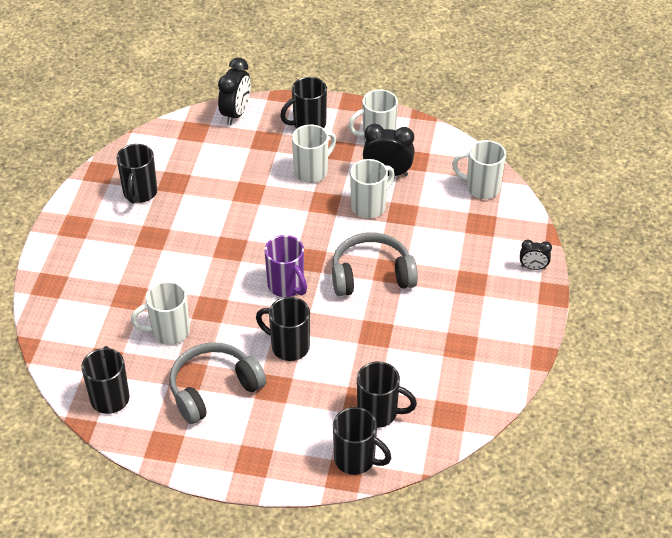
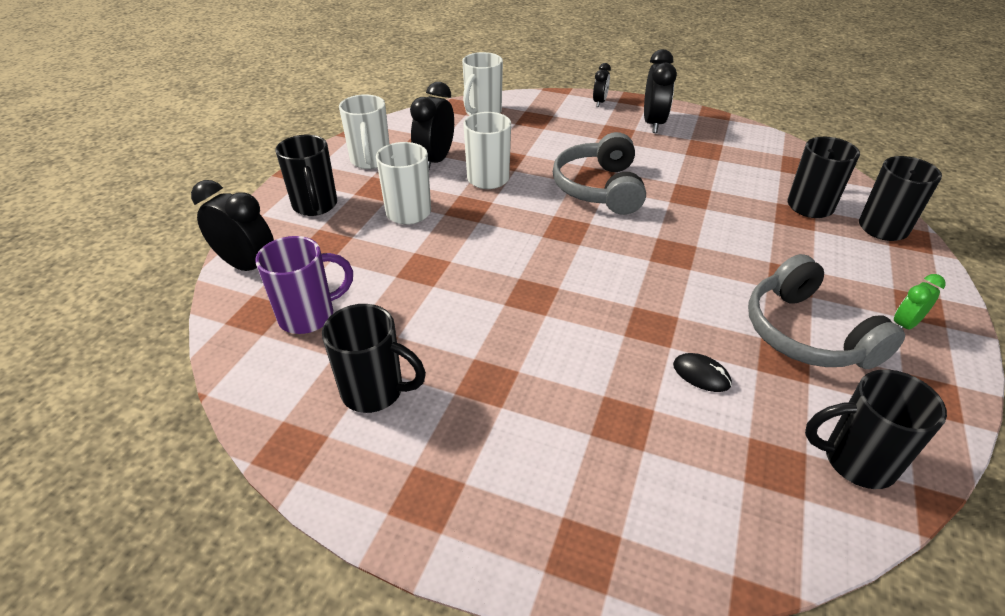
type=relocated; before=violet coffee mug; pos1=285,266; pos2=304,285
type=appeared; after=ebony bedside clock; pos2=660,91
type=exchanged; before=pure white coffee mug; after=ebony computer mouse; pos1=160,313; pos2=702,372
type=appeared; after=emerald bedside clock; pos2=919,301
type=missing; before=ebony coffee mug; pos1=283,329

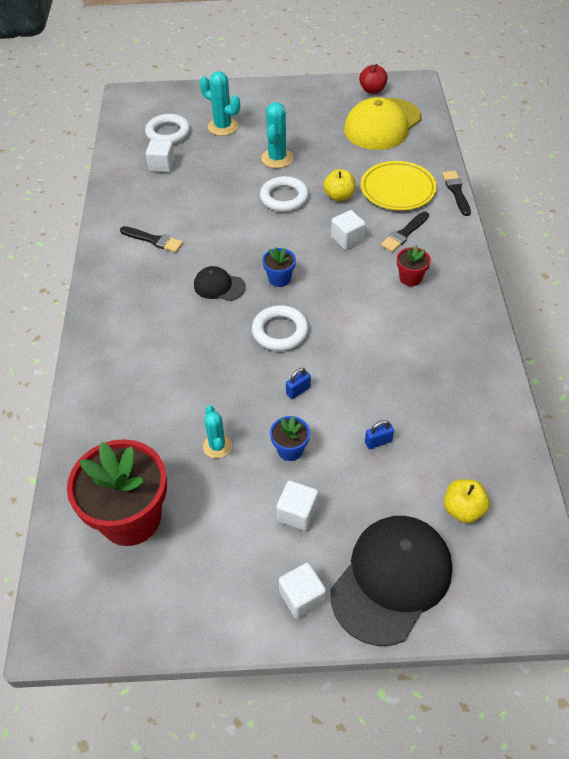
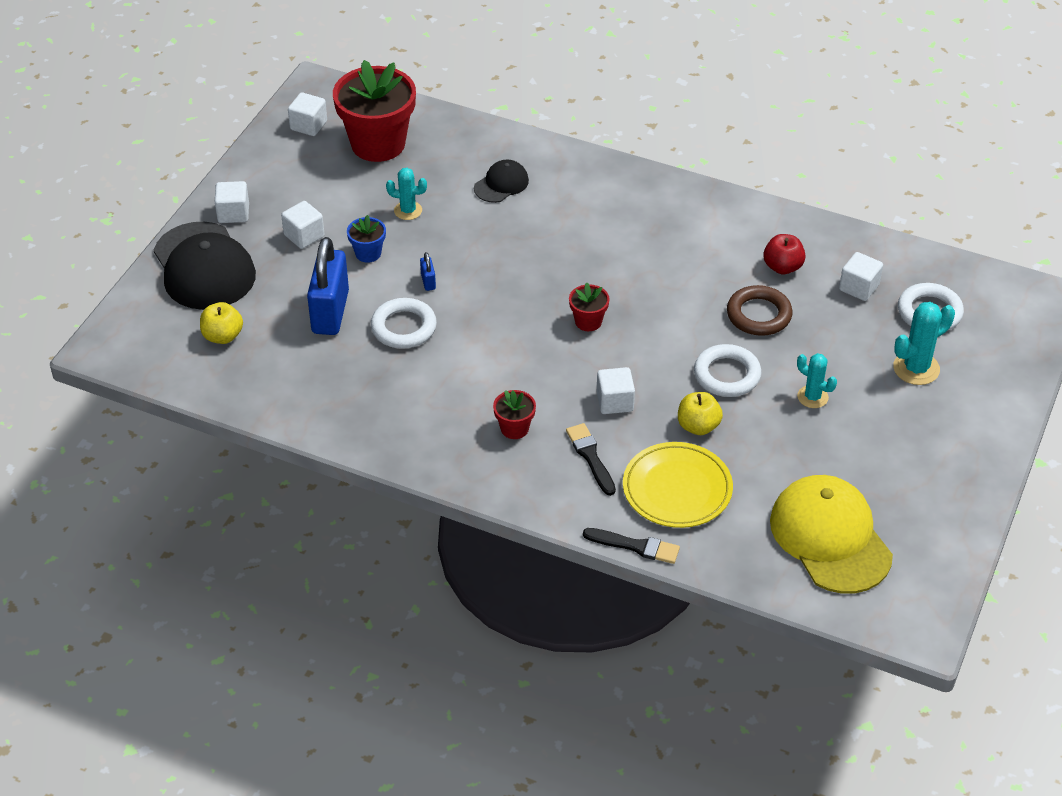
type=appeared; after=pure white solid cube; pos2=307,114
type=size; before=blue padlock; pos1=379,434; pos2=328,286; scale=2.49
type=relocated; before=pure white ring; pos1=280,328; pos2=404,323
type=relocated; before=ebony peaked cap; pos1=220,283; pos2=501,181
type=colour; before=blue flower pot; after=crimson flower pot; pos1=279,267; pos2=589,306
type=appeared; after=russet ring; pos2=760,310
type=relocated; before=crimson apple; pos1=373,79; pos2=784,254
type=size; before=teal cactus; pos1=277,135; pos2=817,380; scale=0.66
type=missing; before=ebony brush; pos1=151,239

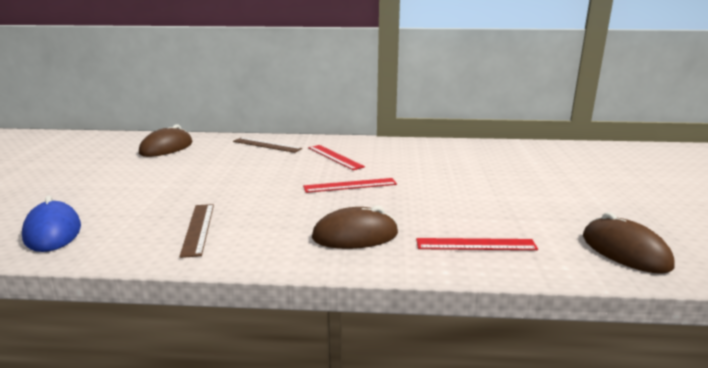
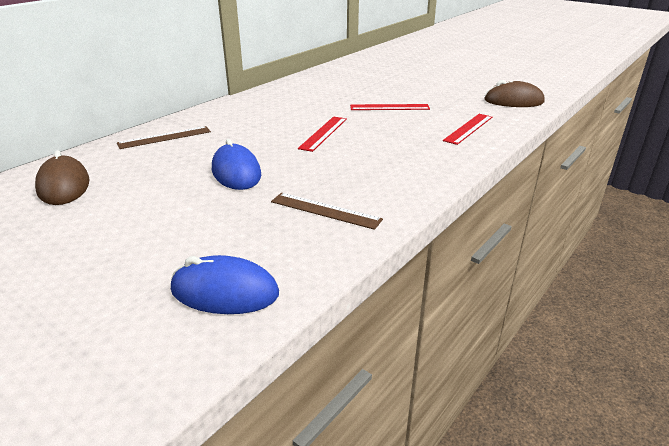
type=appeared; after=blue computer mouse; pos2=236,164
type=relocated; before=crimson ruler; pos1=336,157; pos2=390,107
type=missing; before=russet computer mouse; pos1=355,227

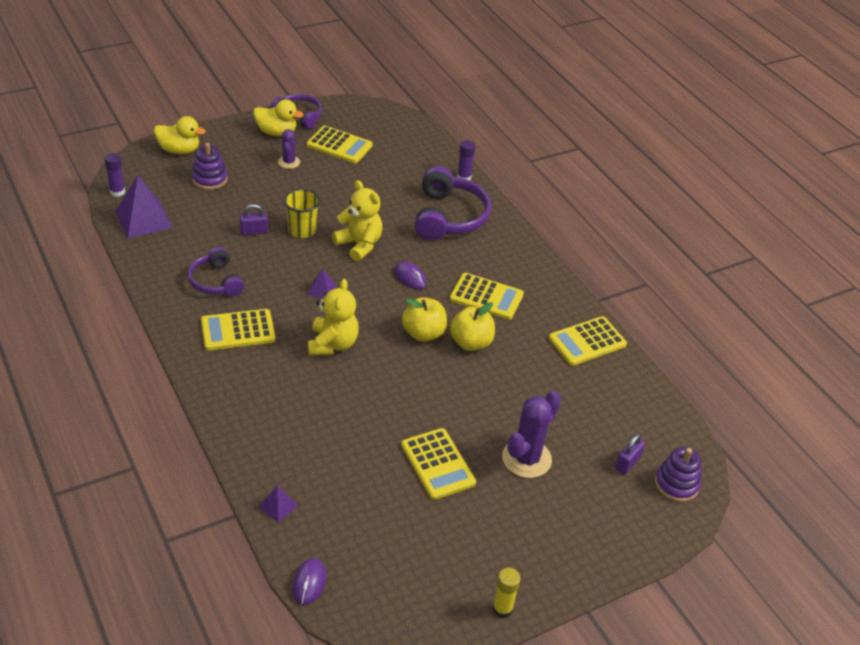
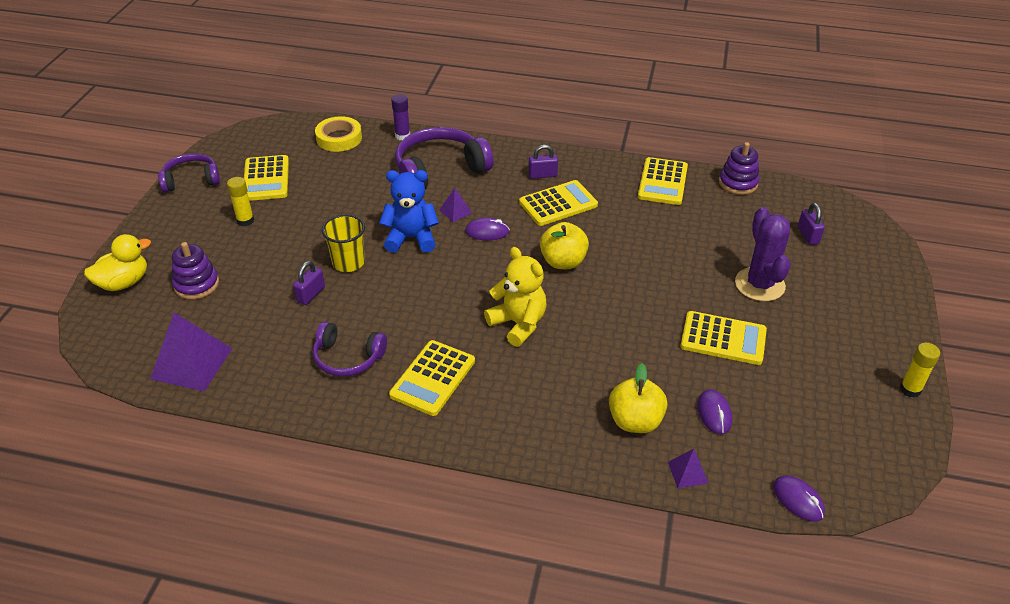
type=exchanged; before=violet cactus; after=golden stick of glue; pos1=289,149; pos2=240,201
type=spun; before=golden adding machine; pos1=339,144; pos2=266,178; turn=105
type=appeared; after=golden sticky tape; pos2=338,134
type=colour; before=golden teddy bear; after=blue teddy bear; pos1=357,220; pos2=409,211
type=spun; before=violet over-ear headphones; pos1=452,203; pos2=444,158; turn=-75
type=relocated; before=violet pyramid; pos1=322,284; pos2=455,205
type=appeared; after=violet padlock; pos2=543,162
type=relocated; before=golden apple; pos1=472,326; pos2=638,398
type=appeared; after=violet computer mouse; pos2=714,411
type=relocated; before=violet ring stacker; pos1=678,474; pos2=739,168
type=missing; before=violet stick of glue; pos1=114,175
type=missing; before=golden rubber duck; pos1=278,117

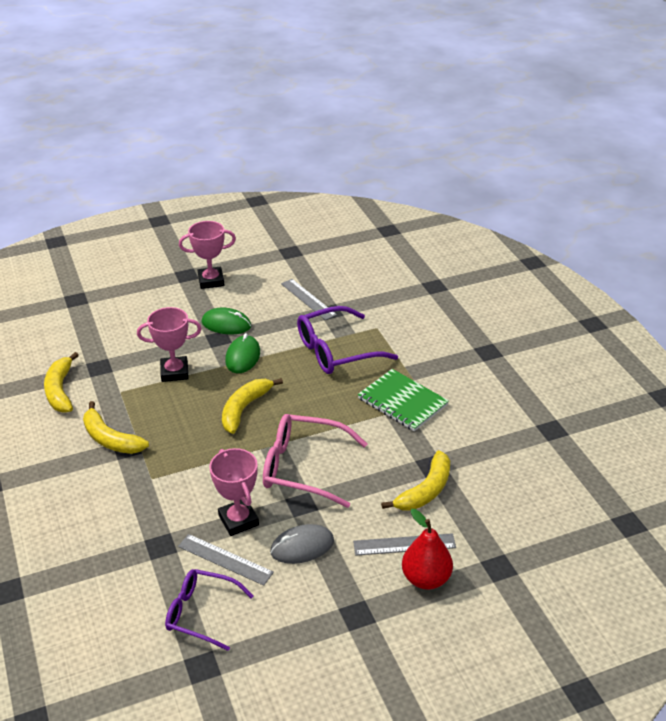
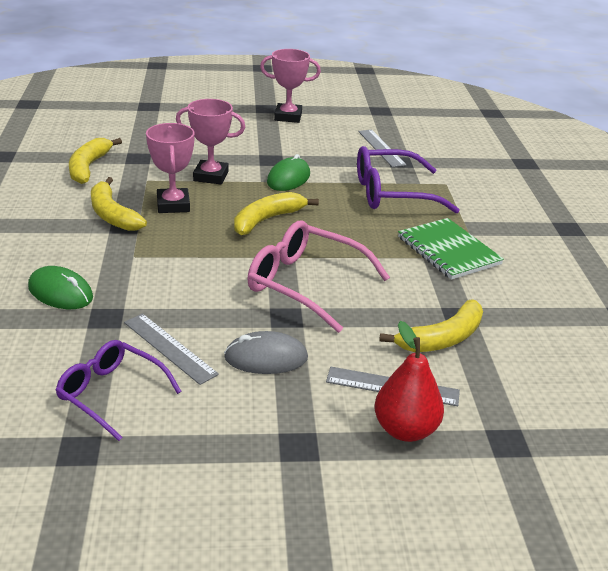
type=relocated; before=emerald computer mouse; pos1=226,321; pos2=60,287
type=relocated; before=rosy award cup; pos1=234,492; pos2=170,168

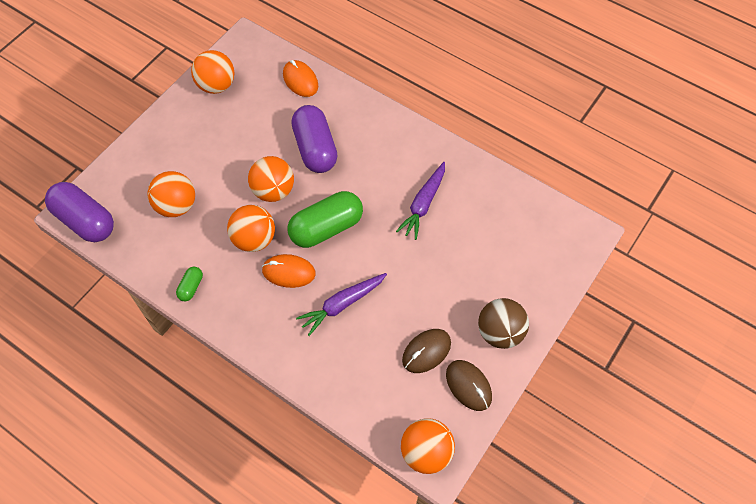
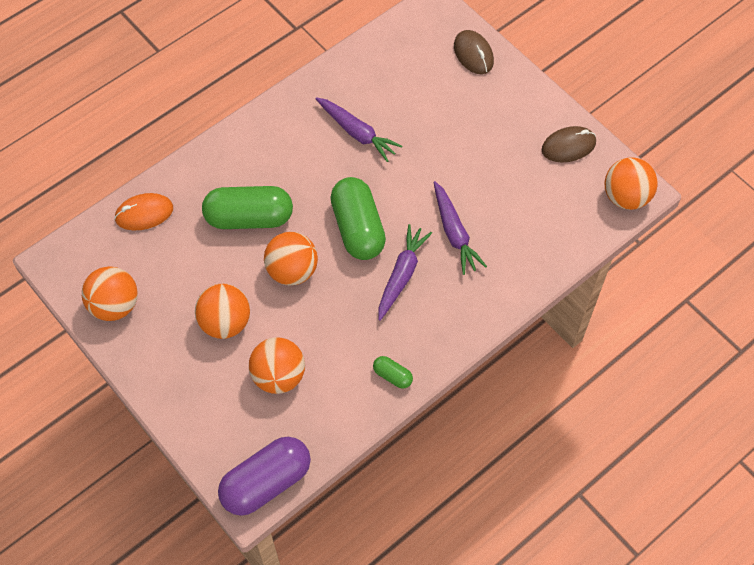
type=relocated; before=orange-coloured sphere; pos1=251,228; pos2=222,311
type=colour; before=violet pill; after=emerald pill; pos1=314,139; pos2=247,207
type=exchanged; before=orange-coloured computer mouse; after=violet root vegetable; pos1=289,271; pos2=405,272
type=relocated; before=russet computer mouse; pos1=426,351; pos2=474,52
type=missing; before=russet sphere; pos1=503,323

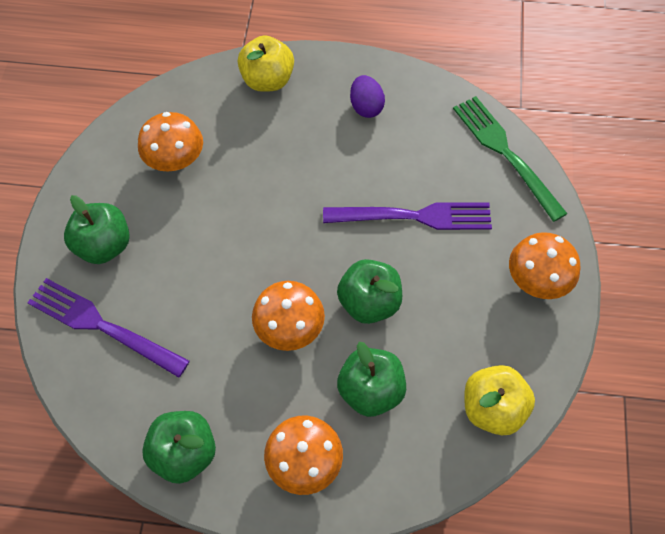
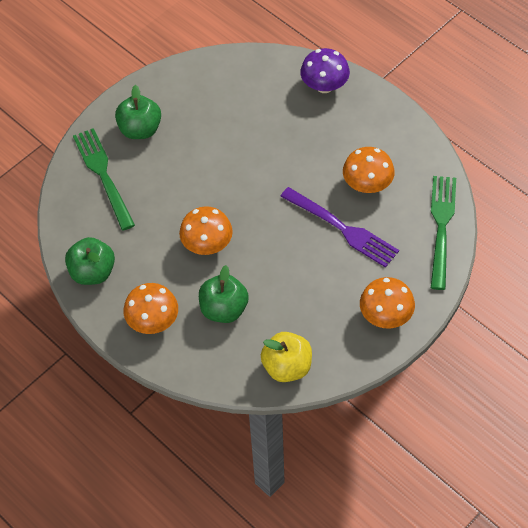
type=colour; before=violet fork; after=emerald fork; pos1=108,328; pos2=104,179
type=exchanged; before=golden apple; after=violet mushroom; pos1=266,63; pos2=325,70
type=relocated; before=orange-coloured mushroom; pos1=170,141; pos2=369,170
type=missing; before=emerald apple; pos1=369,291
type=missing; before=violet egg; pos1=367,96

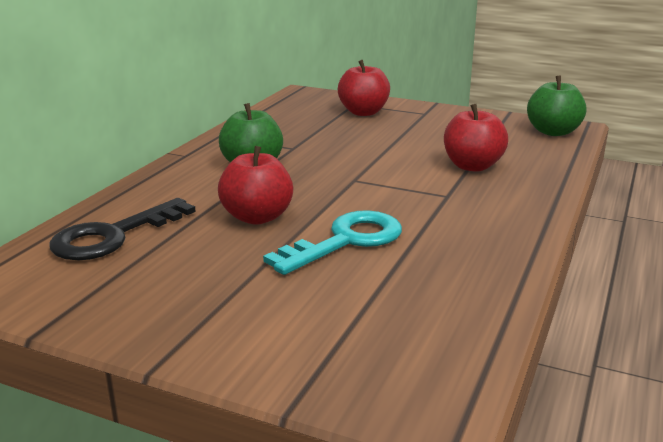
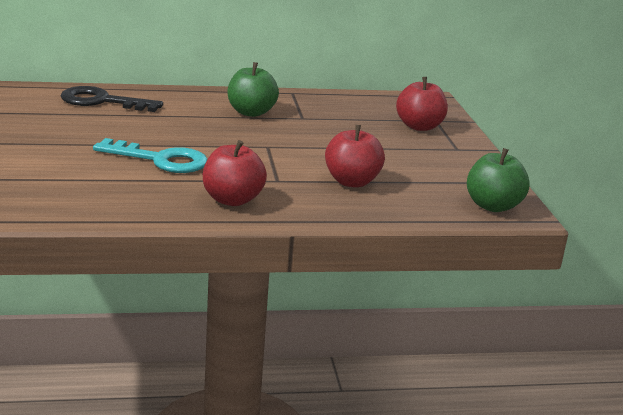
type=relocated; before=crimson apple; pos1=255,185; pos2=235,173

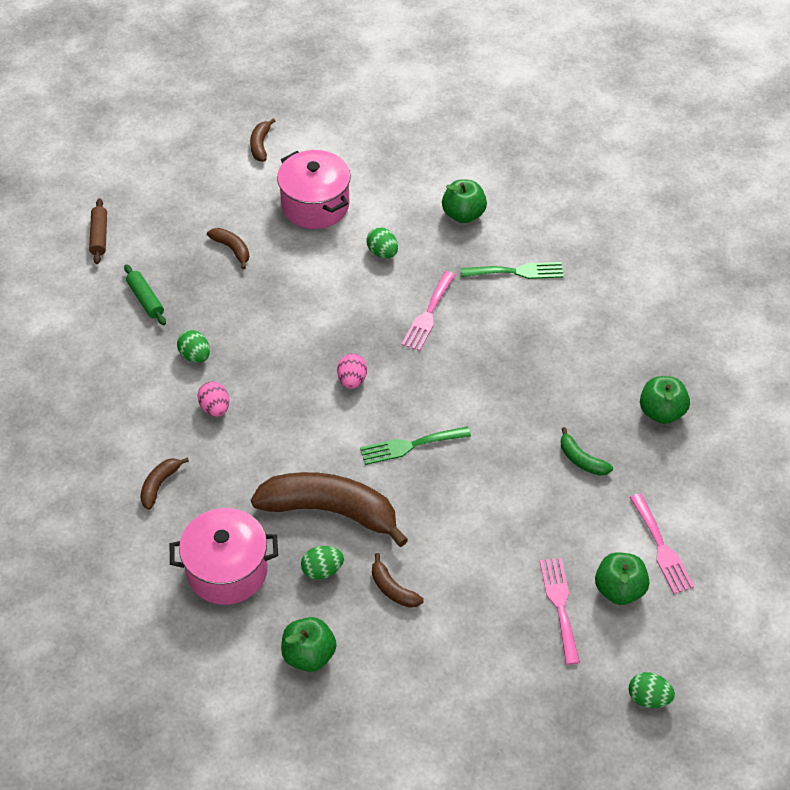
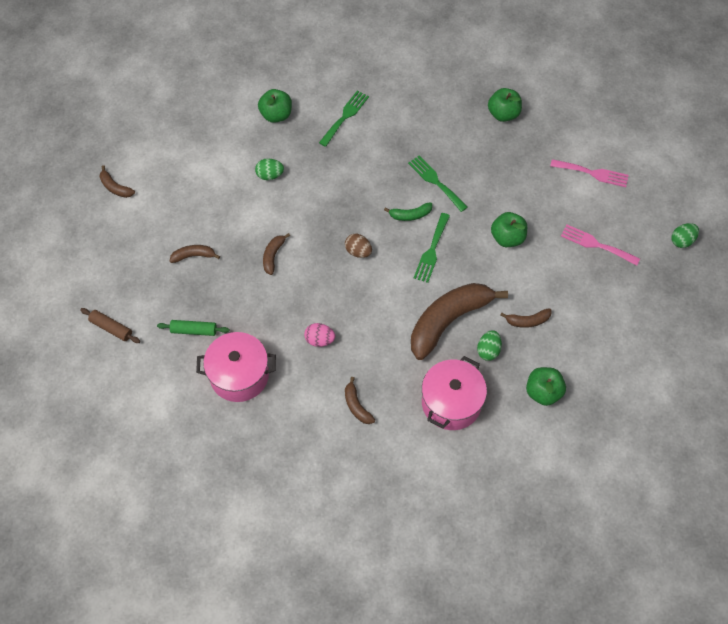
type=relocated; before=rosy pot; pos1=314,189; pos2=236,367
type=appeared; after=russet banana fruit; pos2=276,254
type=colour; before=rosy egg; after=russet egg; pos1=352,371; pos2=358,246
type=relocated; before=emerald banana fruit; pos1=587,451; pos2=408,211
type=appeared; after=emerald fork; pos2=438,184
type=relocated; before=emerald apple; pos1=622,578; pos2=509,229
type=missing; before=emerald egg; pos1=193,346
type=missing; before=rosy fork; pos1=428,311

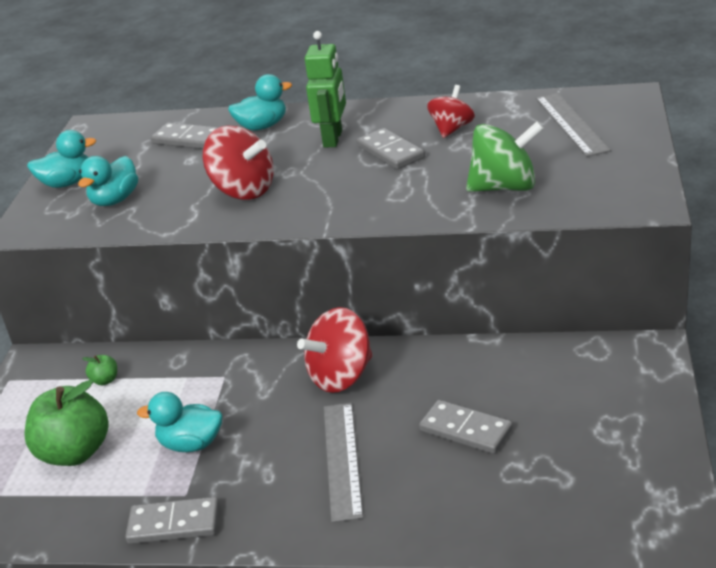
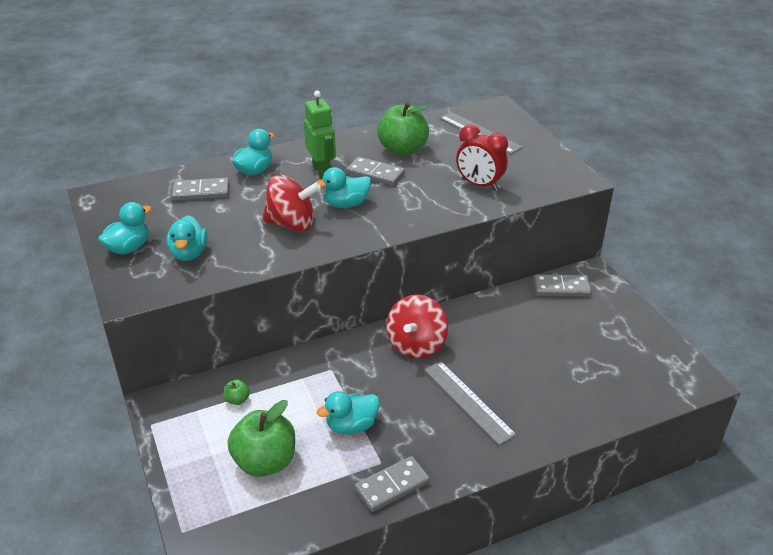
type=appeared; after=teal rubber duck; pos2=343,187
type=exchanged; before=crimson whirligig; after=emerald apple; pos1=451,111; pos2=403,128
type=exchanged; before=emerald whirligig; after=crimson bedside clock; pos1=505,156; pos2=482,158
type=relocated; before=gray domino tile; pos1=466,427; pos2=563,285

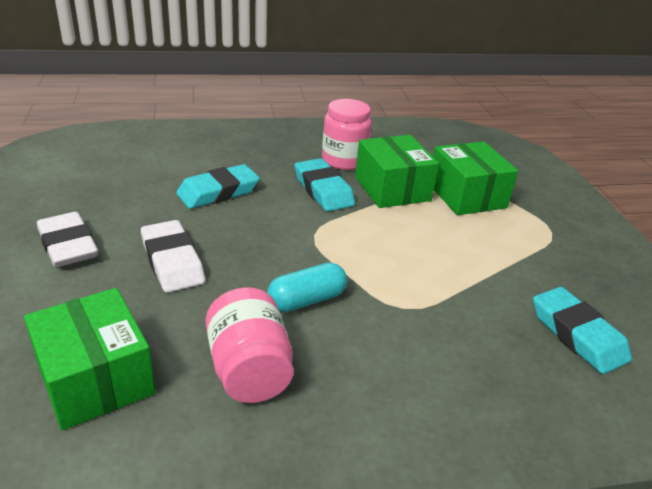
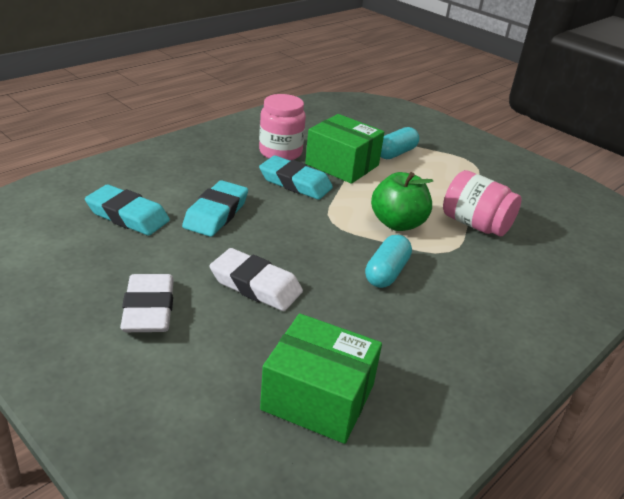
type=relocated; before=teal eraser; pos1=582,330; pos2=127,210
type=spun; before=pure white eraser; pos1=67,239; pos2=147,303; turn=60
type=appeared; after=emerald apple; pos2=402,201
type=exchanged; before=emerald parcel; after=teal pill; pos1=475,178; pos2=399,143
type=relocated; before=rosy jar; pos1=250,345; pos2=482,203

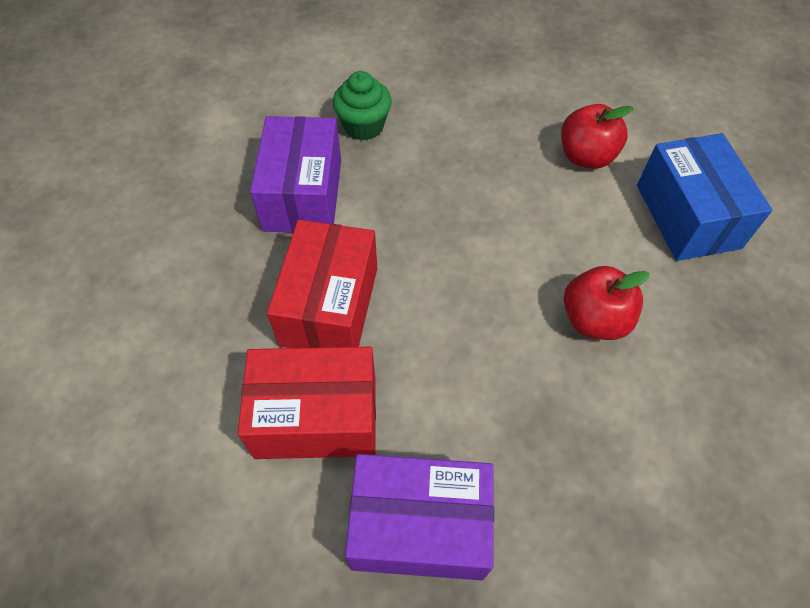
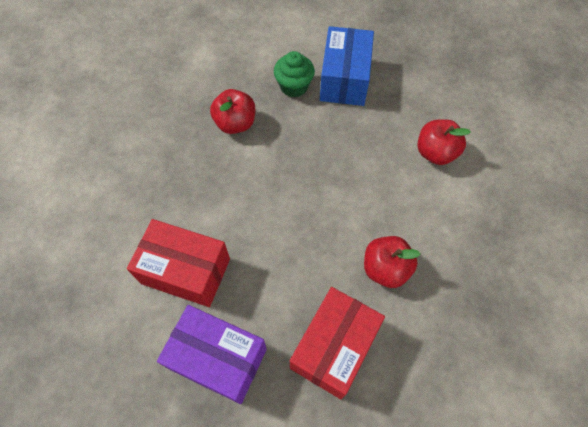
type=exchanged; before=violet parcel; after=crimson apple; pos1=295,174; pos2=232,111
type=relocated; before=crimson parcel; pos1=322,284; pos2=337,343
type=relocated; before=blue parcel; pos1=704,197; pos2=347,66

